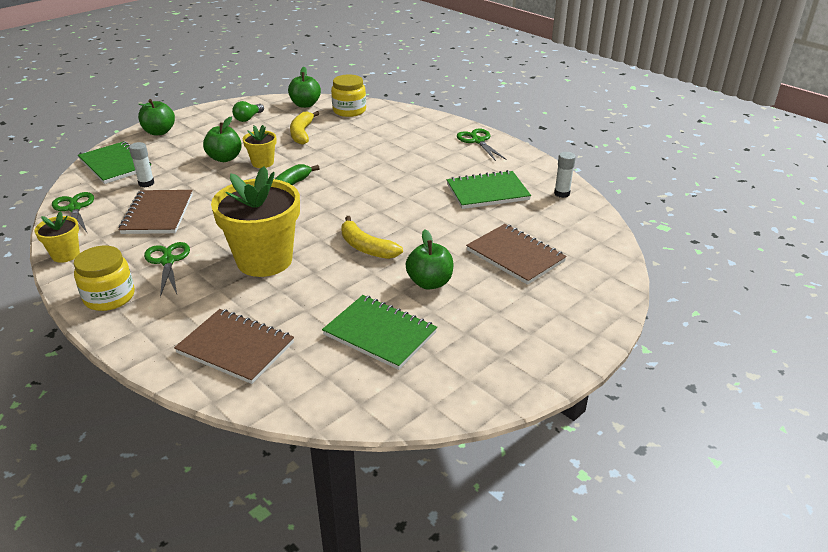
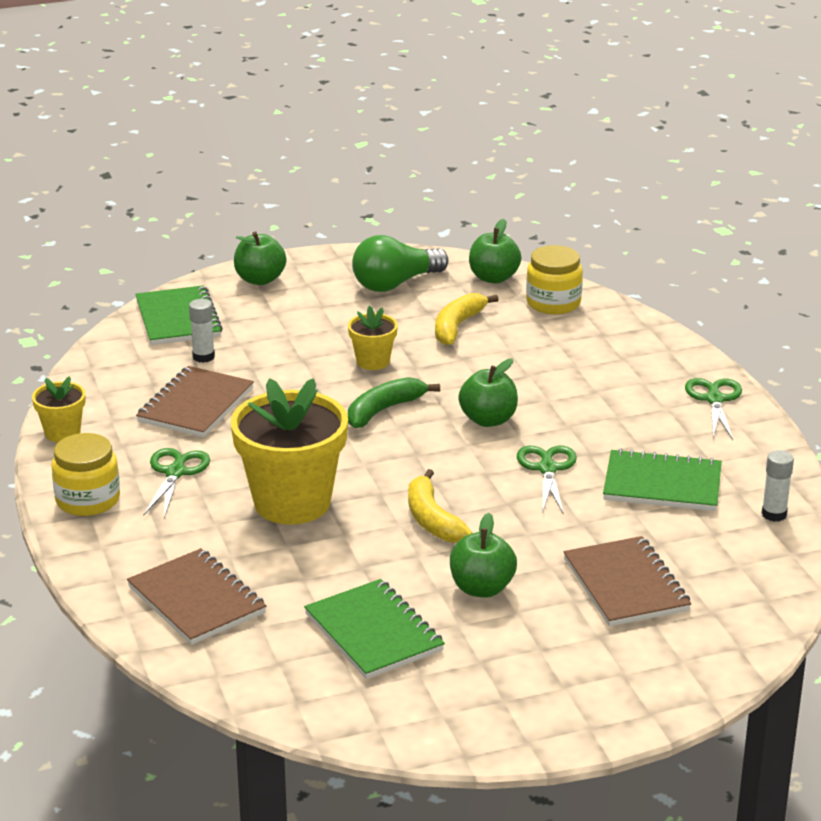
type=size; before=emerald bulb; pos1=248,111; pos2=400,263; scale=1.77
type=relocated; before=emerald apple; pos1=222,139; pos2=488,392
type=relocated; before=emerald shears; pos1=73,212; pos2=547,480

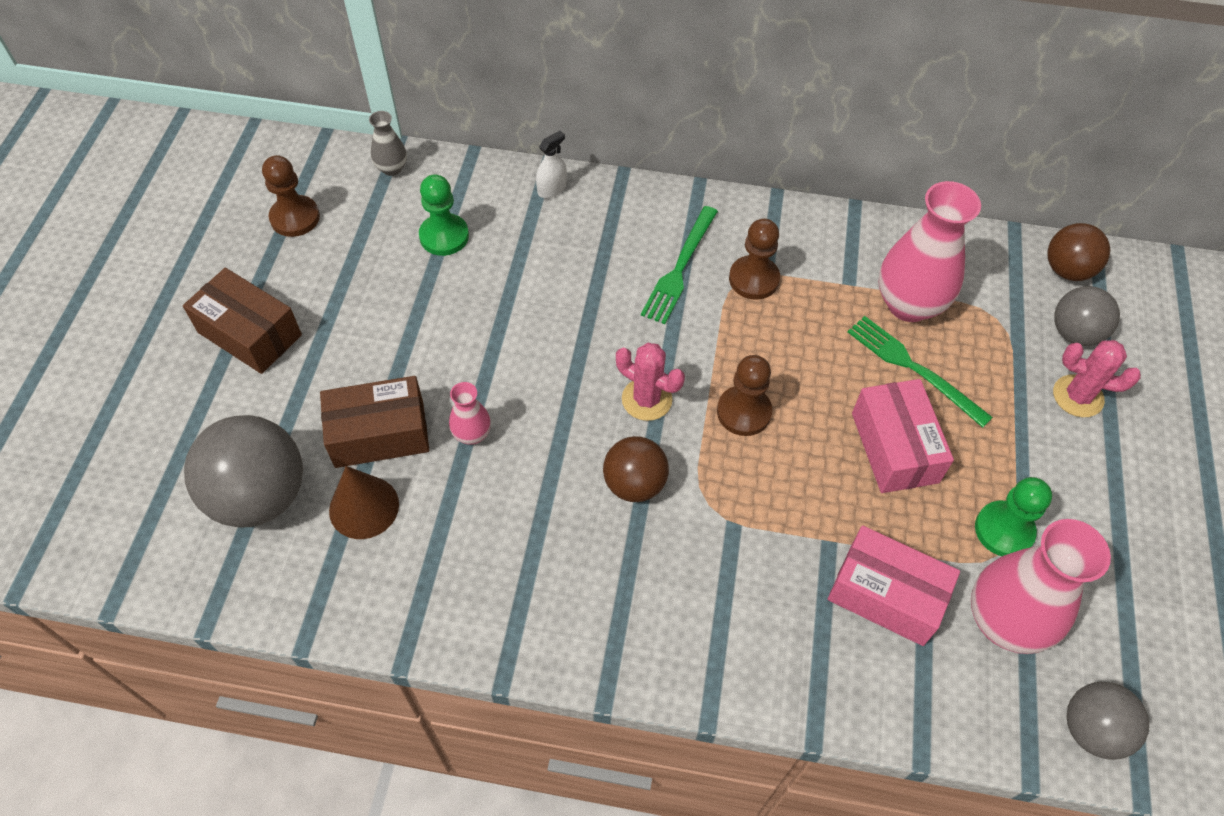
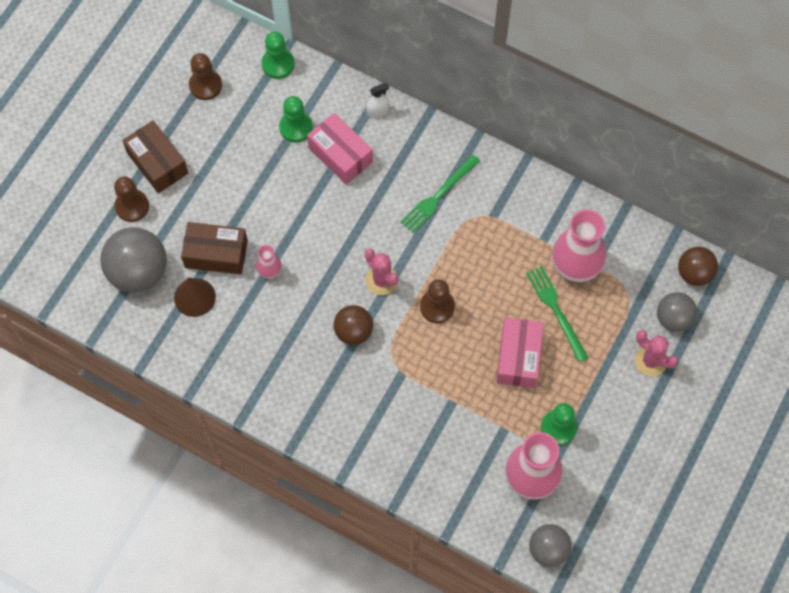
type=relocated; before=russet chess pawn; pos1=754,259; pos2=131,199
type=exchanged; before=gray flower vase; after=emerald chess pawn; pos1=388,143; pos2=278,55
type=relocated; before=rosy parcel; pos1=894,586; pos2=340,149

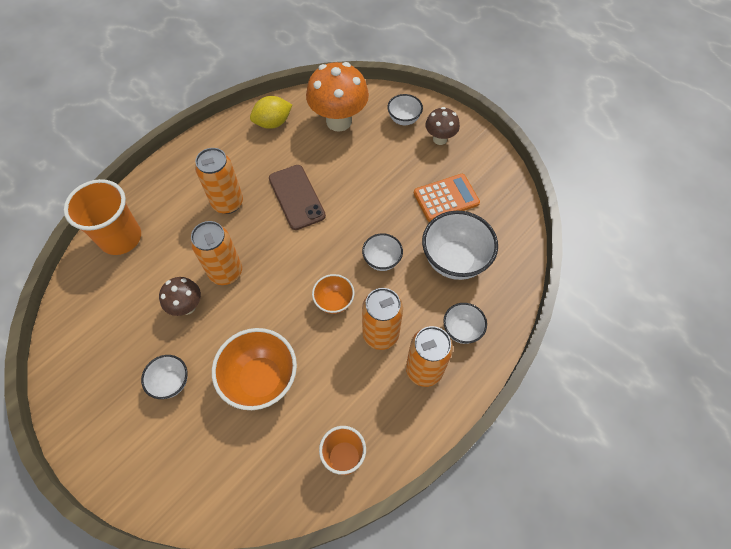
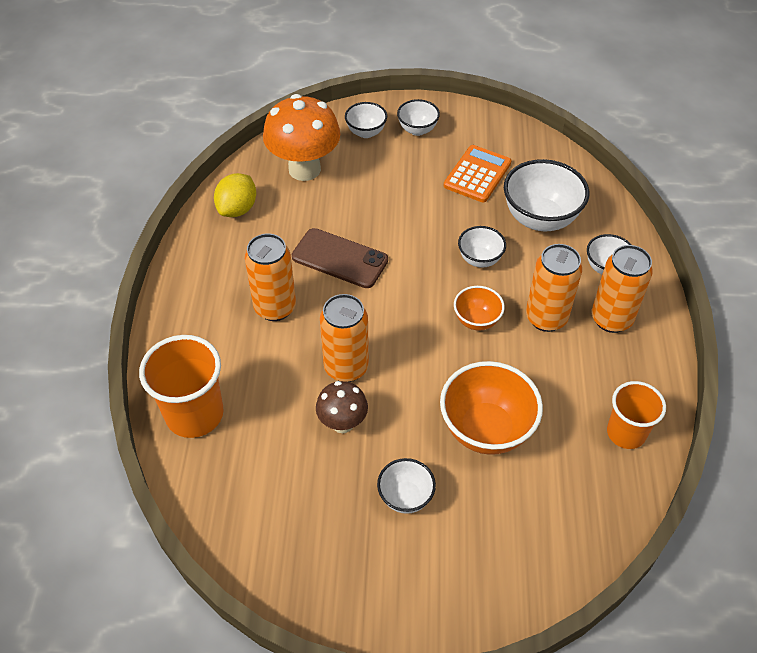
type=exchanged; before=russet mushroom; after=pure white serving bowl; pos1=442,126; pos2=418,117

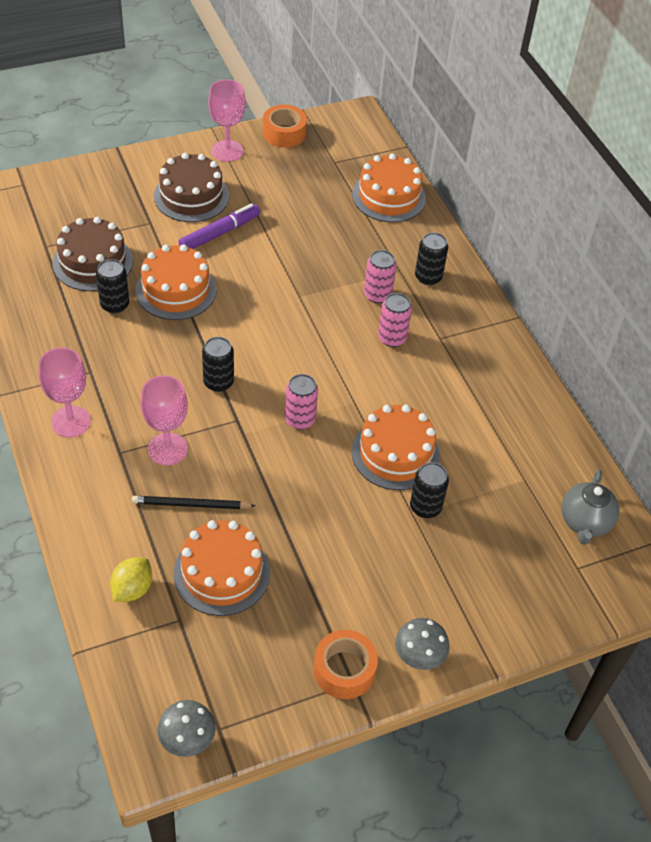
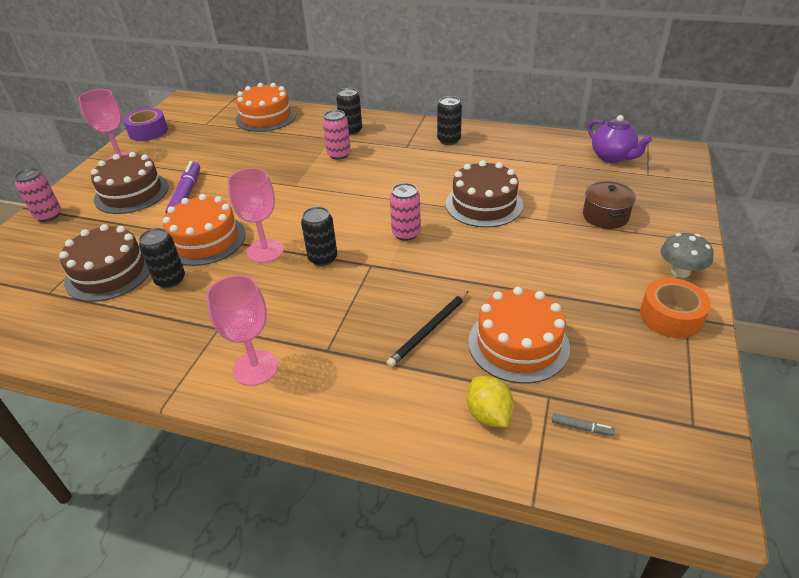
type=relocated; before=rosy can; pos1=395,320; pos2=37,195
type=colour; before=orange-coloured sticky tape; after=violet sticky tape; pos1=285,126; pos2=145,124
type=relocated; before=rosy wine glass; pos1=164,420; pos2=255,215
type=relocated; before=ebony can; pos1=429,490; pos2=449,120
type=colour; before=orange-coloured cake; after=russet cake; pos1=396,447; pos2=484,194
type=appeared; after=gray felt pen; pos2=583,424
type=appeared; after=russet pot; pos2=609,205
type=colour; before=gray china teapot; after=violet china teapot; pos1=590,507; pos2=620,139
type=missing; before=gray mushroom; pos1=186,728

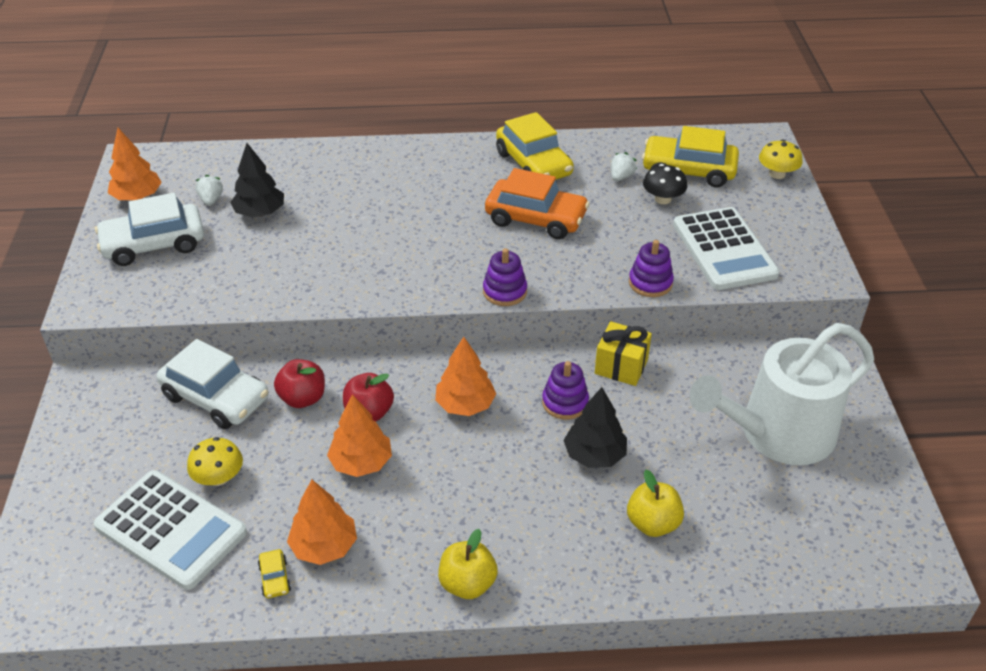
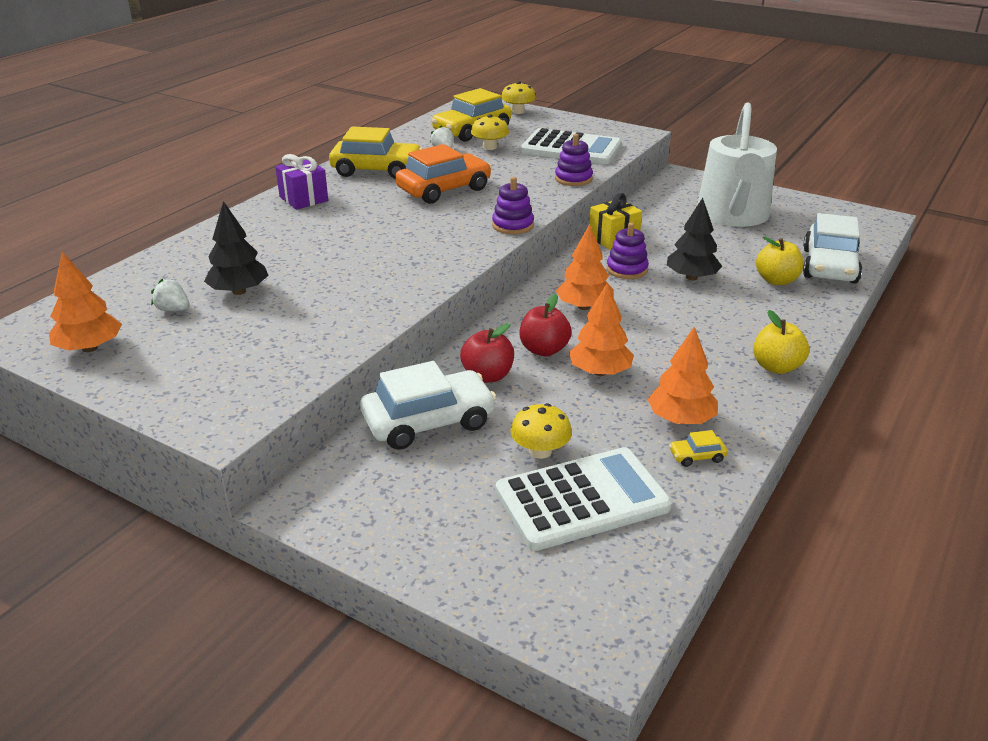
type=appeared; after=violet wrapped gift; pos2=301,182
type=colour; before=ebony mushroom; after=golden mushroom; pos1=665,184; pos2=490,132
type=spun; before=golden car; pos1=274,573; pos2=698,448; turn=150
type=relocated; before=pure white car; pos1=149,229; pos2=832,248

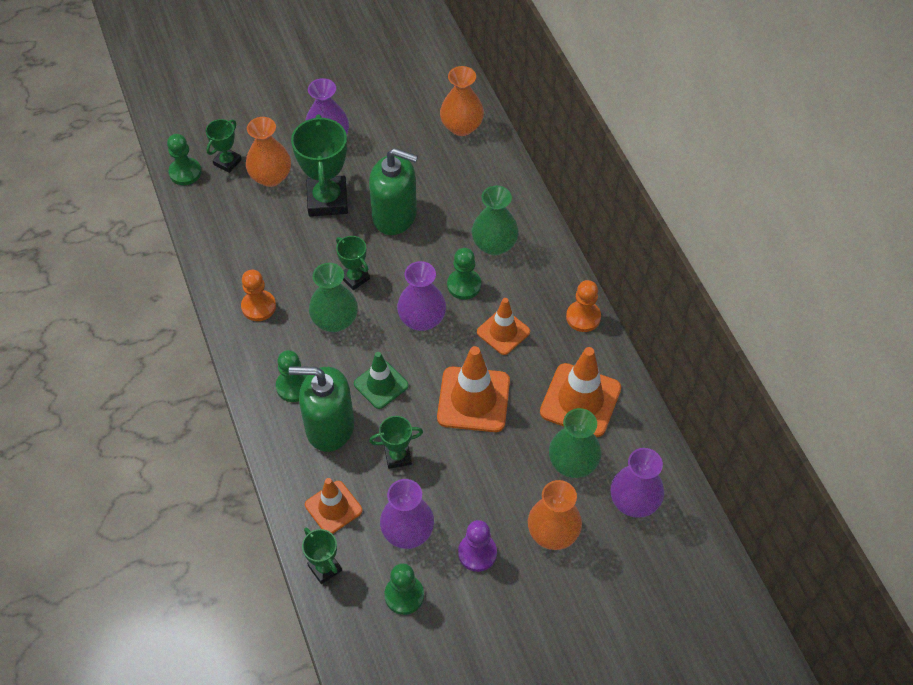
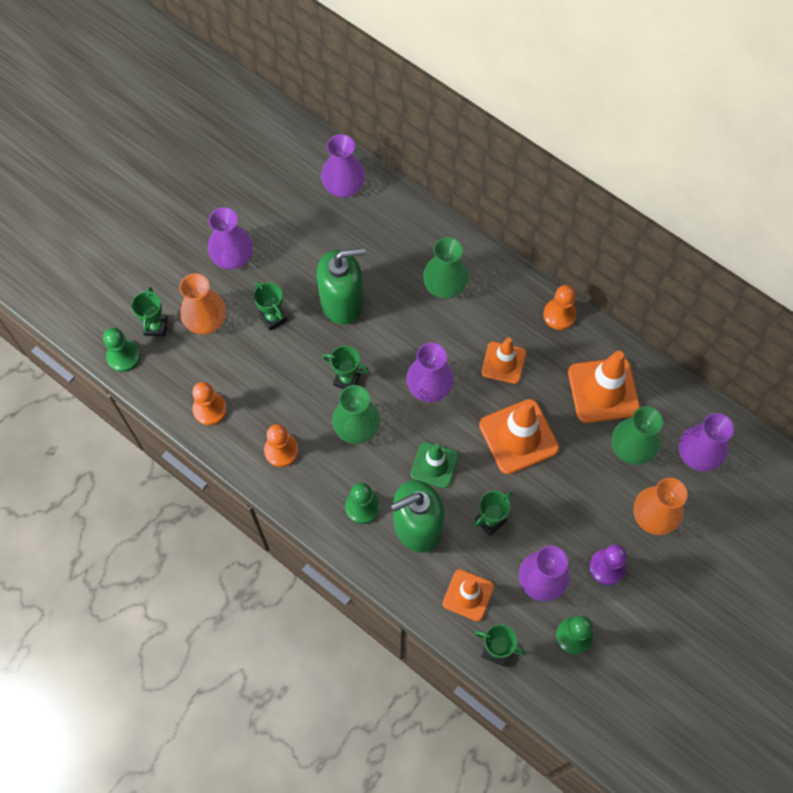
type=appeared; after=orange-coloured chess pawn; pos2=209,404
type=size; before=emerald award cup; pos1=319,165; pos2=270,306; scale=0.53
type=colour; before=orange-coloured flower vase; after=violet flower vase; pos1=462,101; pos2=343,166
type=missing; before=emerald chess pawn; pos1=464,273

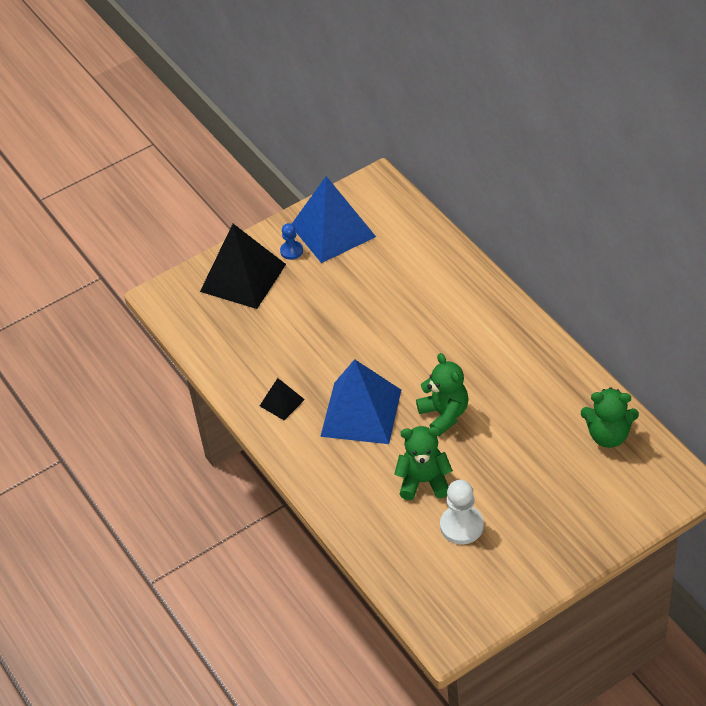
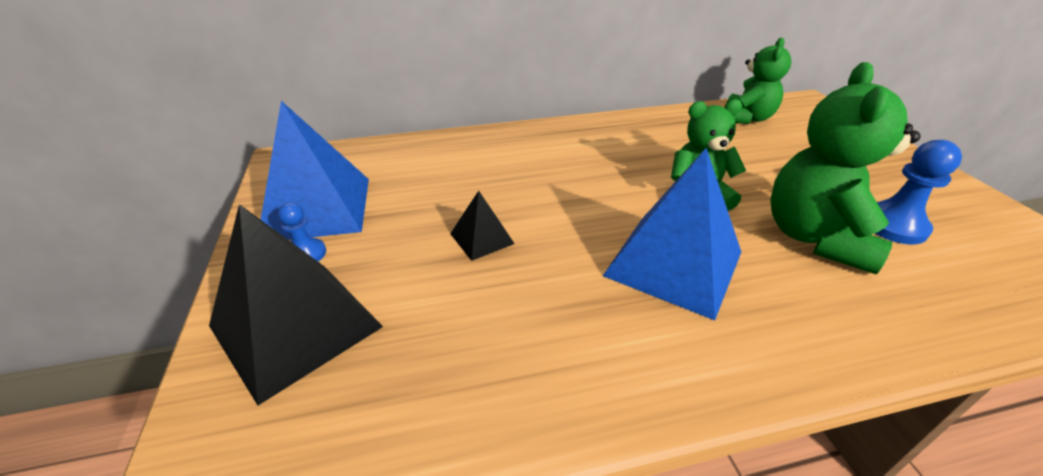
type=relocated; before=ebony pyramid; pos1=282,399; pos2=482,226
type=size; before=emerald teddy bear; pos1=423,463; pos2=845,168; scale=1.5
type=colour; before=pure white chess pawn; after=blue chess pawn; pos1=462,512; pos2=918,192

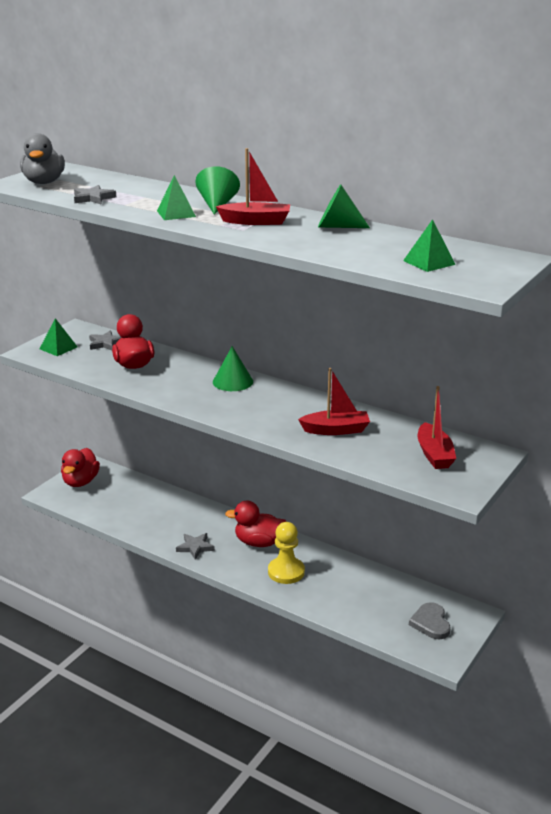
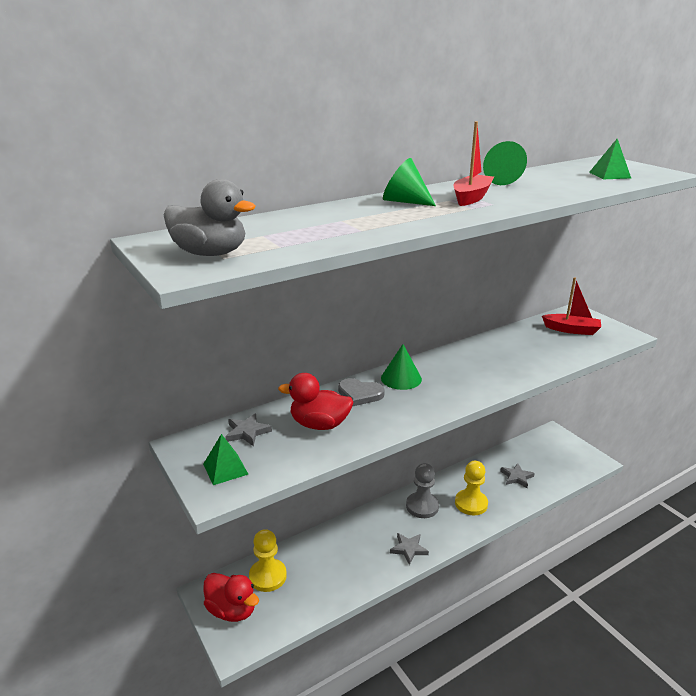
type=appeared; after=golden chess pawn; pos2=268,560
type=relocated; before=gray heart; pos1=429,620; pos2=361,392
type=exchanged; before=crimson rubber duck; after=gray chess pawn; pos1=255,524; pos2=422,490
type=relocated; before=gray star; pos1=95,194; pos2=517,475
type=missing; before=emerald pyramid; pos1=176,197
type=missing; before=crimson boat; pos1=334,401

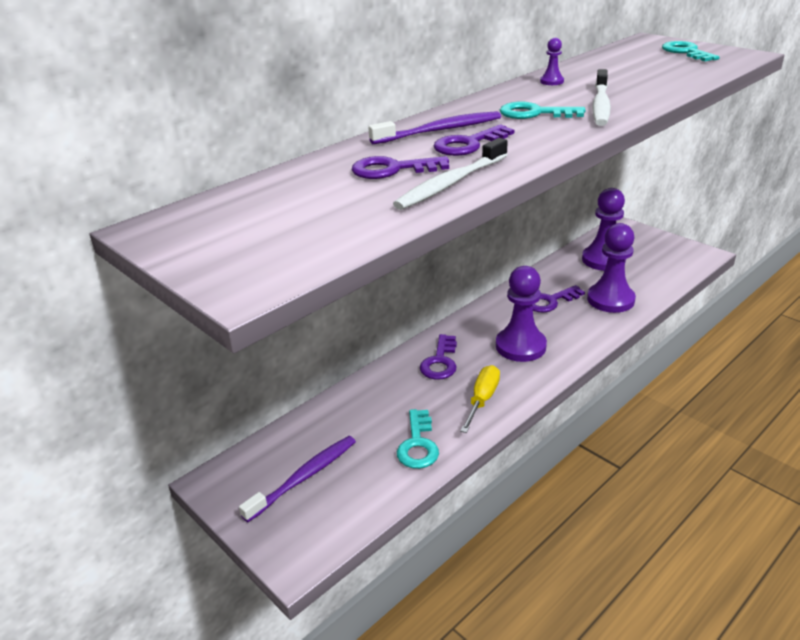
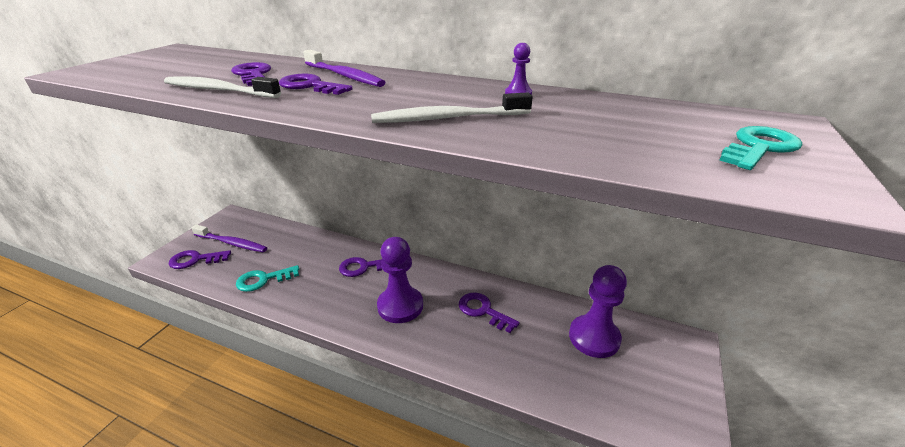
type=appeared; after=violet key; pos2=199,259
type=missing; before=golden hand screwdriver; pos1=480,399
type=missing; before=teal key; pos1=543,110
type=missing; before=violet chess pawn; pos1=611,268

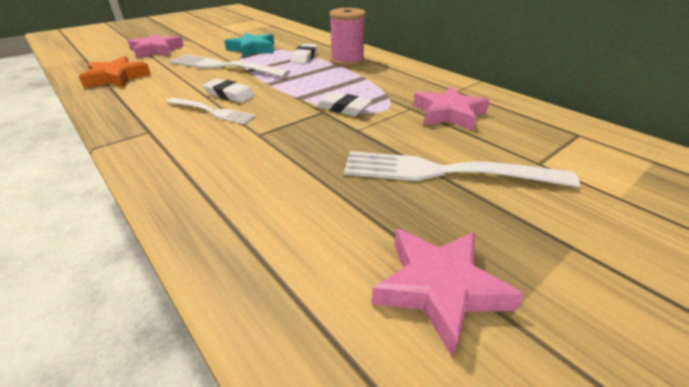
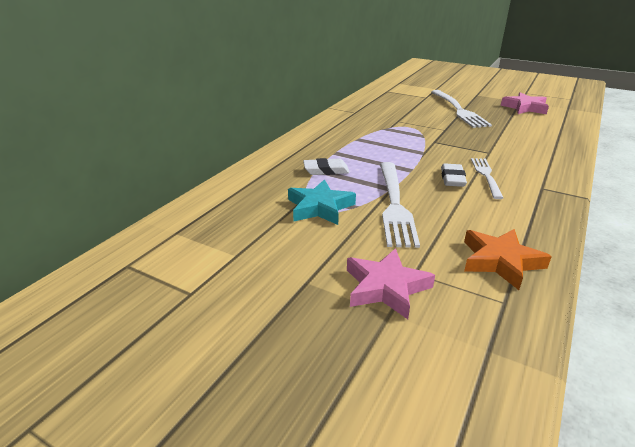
type=missing; before=pure white eraser; pos1=344,104
type=missing; before=rosy spool; pos1=347,37
type=missing; before=rosy star; pos1=451,108

